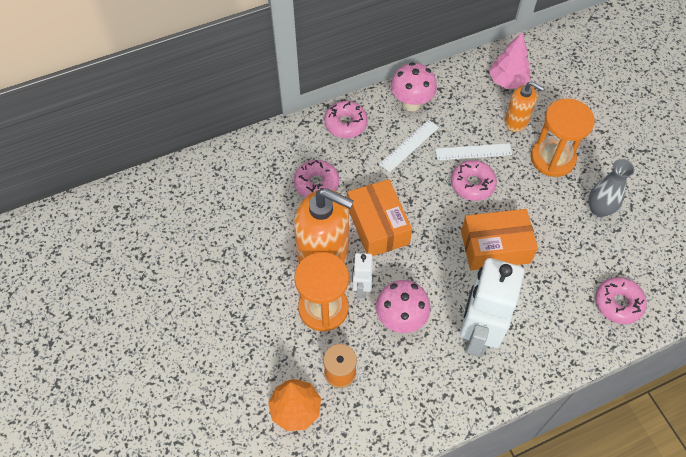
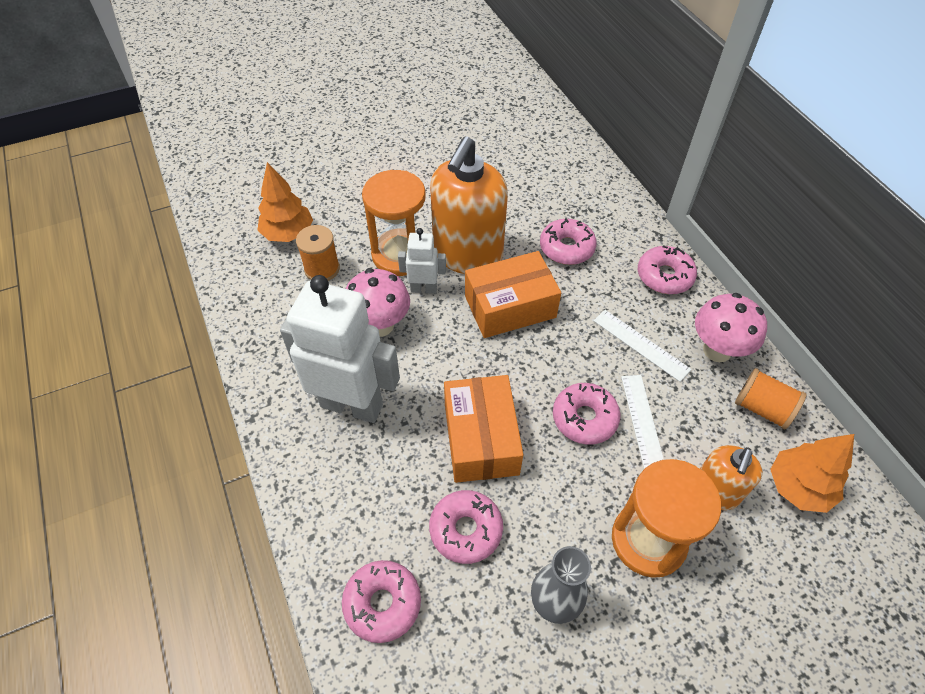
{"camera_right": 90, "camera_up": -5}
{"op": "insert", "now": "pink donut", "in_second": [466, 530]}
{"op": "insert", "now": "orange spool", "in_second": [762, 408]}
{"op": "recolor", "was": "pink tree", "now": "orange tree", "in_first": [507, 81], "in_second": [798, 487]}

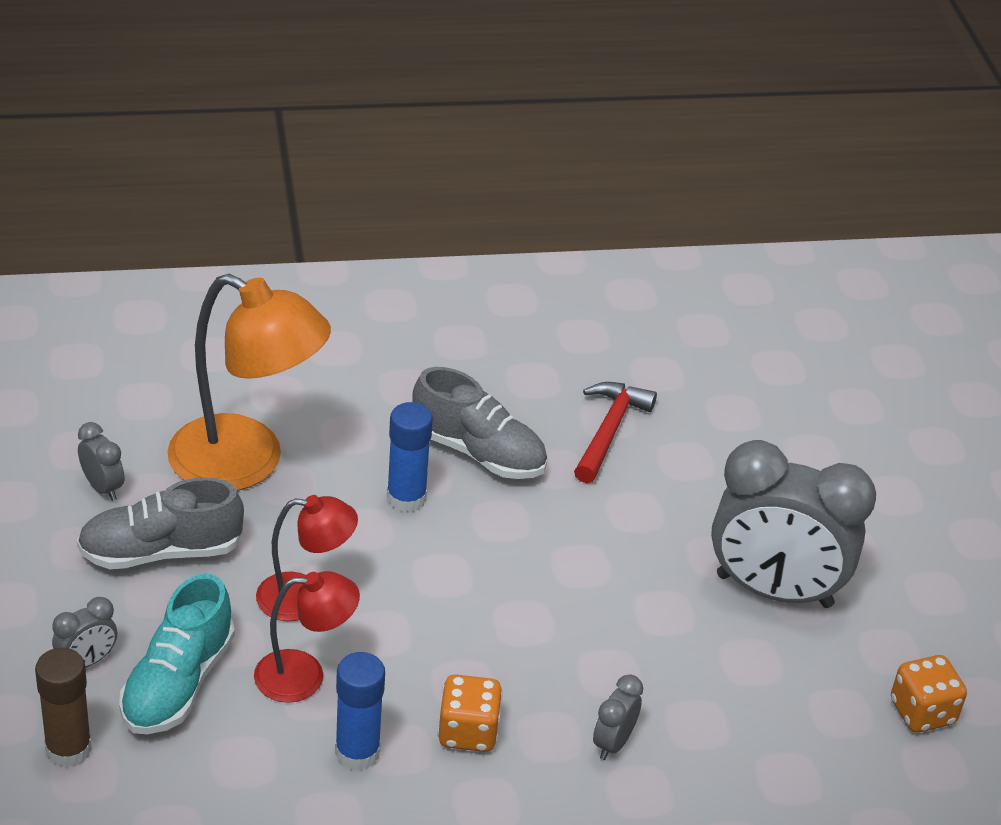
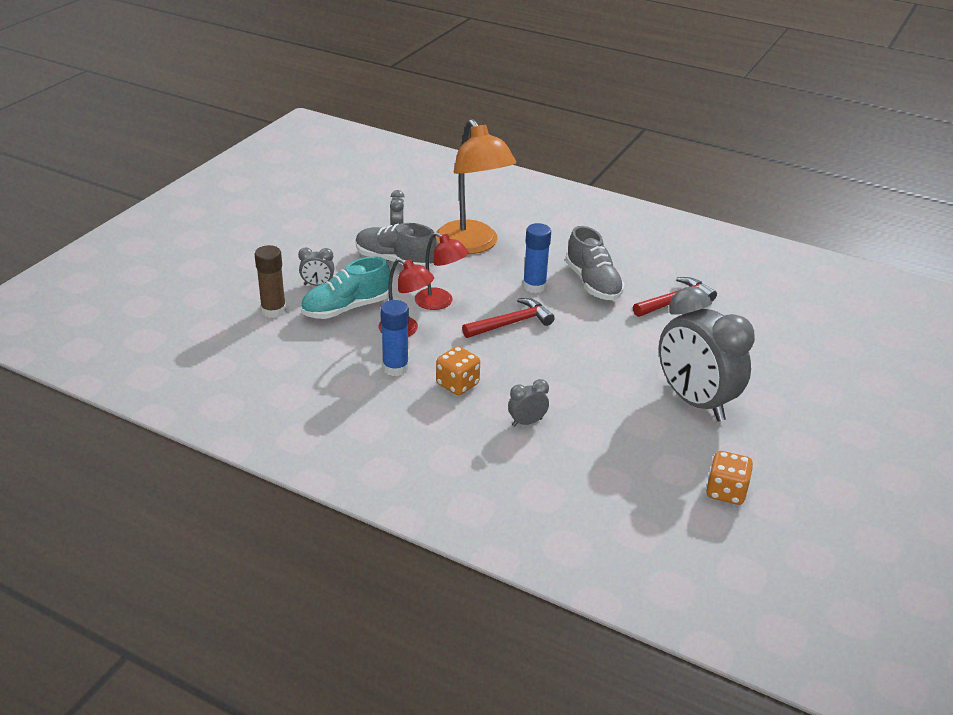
{"camera_right": 40, "camera_up": -5}
{"op": "insert", "now": "red hammer", "in_second": [511, 323]}

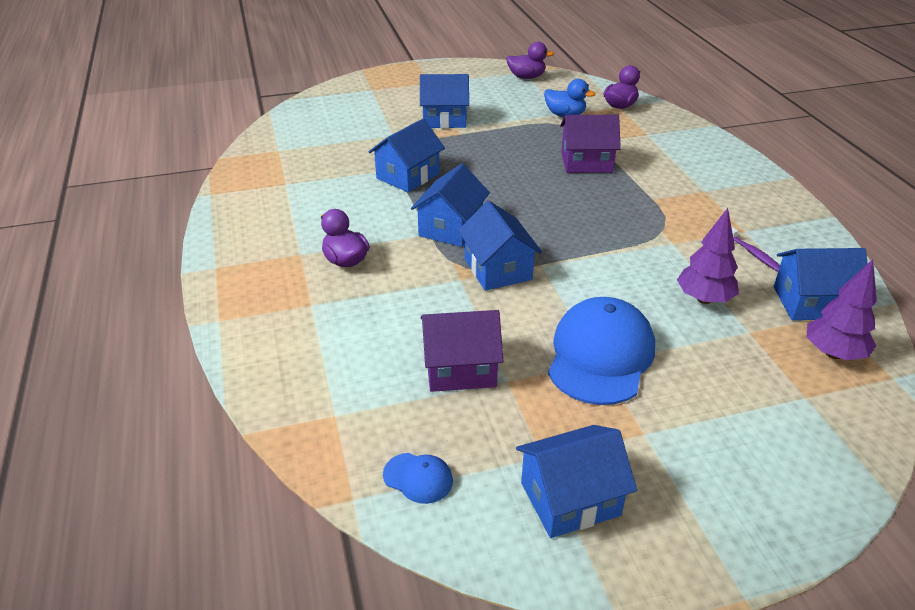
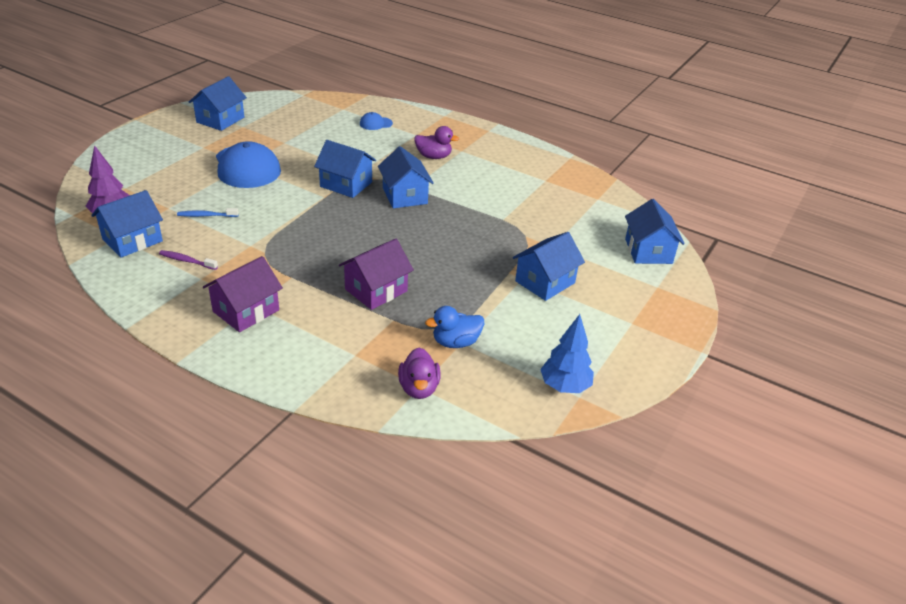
{"camera_right": 135, "camera_up": 0}
{"op": "replace", "was": "purple tree", "now": "blue toothbrush", "in_first": [704, 299], "in_second": [206, 215]}
{"op": "move", "was": "purple house", "in_first": [460, 368], "in_second": [246, 311]}
{"op": "move", "was": "blue cap", "in_first": [418, 478], "in_second": [376, 123]}
{"op": "replace", "was": "purple duck", "now": "blue tree", "in_first": [526, 77], "in_second": [564, 386]}
{"op": "move", "was": "blue house", "in_first": [408, 176], "in_second": [648, 251]}

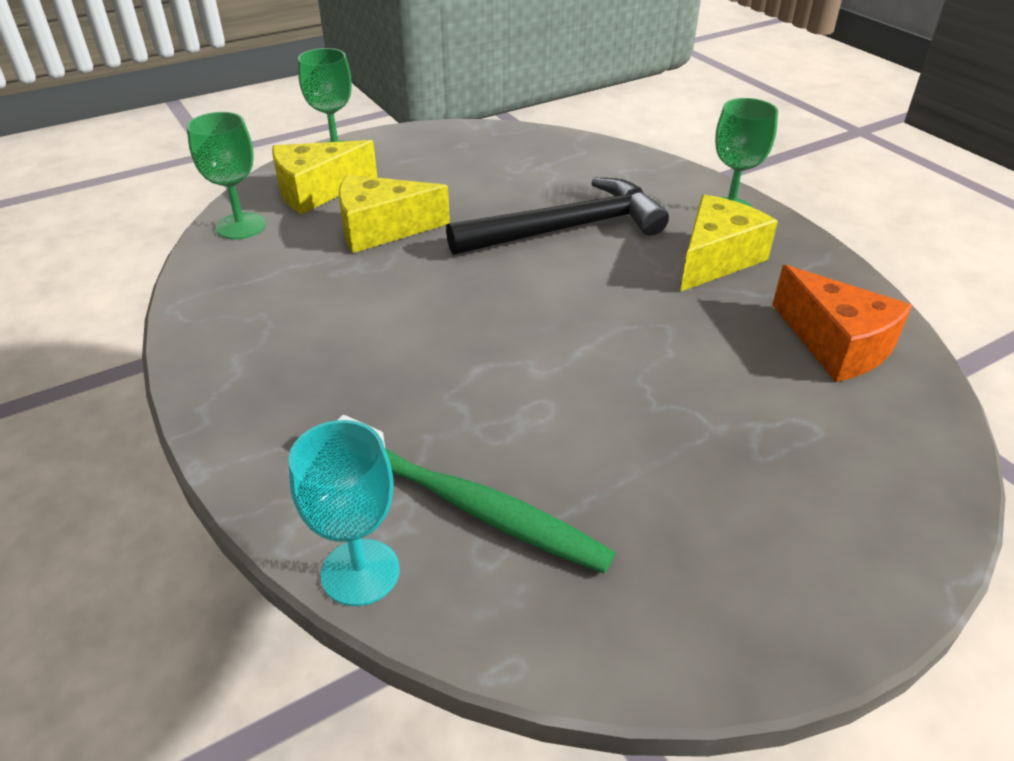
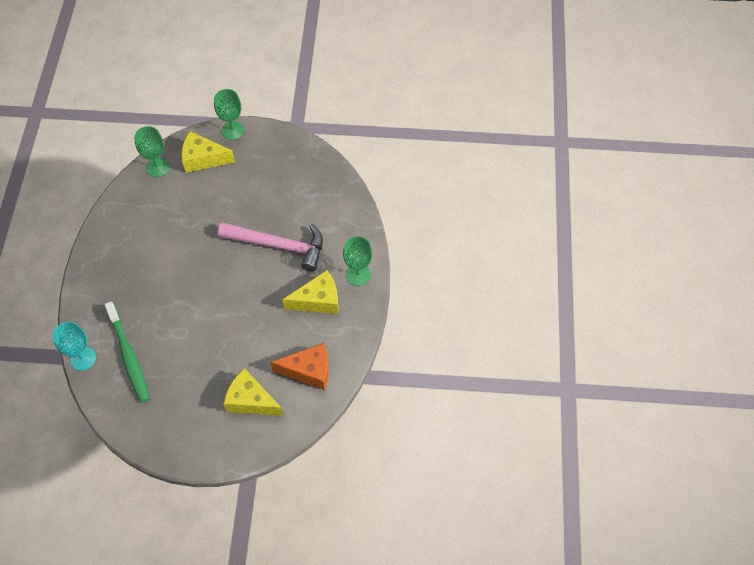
{"camera_right": 35, "camera_up": 20}
{"op": "recolor", "was": "black hammer", "now": "pink hammer", "in_first": [567, 229], "in_second": [279, 246]}
{"op": "move", "was": "yellow cheese", "in_first": [381, 229], "in_second": [251, 400]}
{"op": "rotate", "was": "orange cheese", "in_first": [836, 344], "in_second": [309, 371], "clockwise": -90}

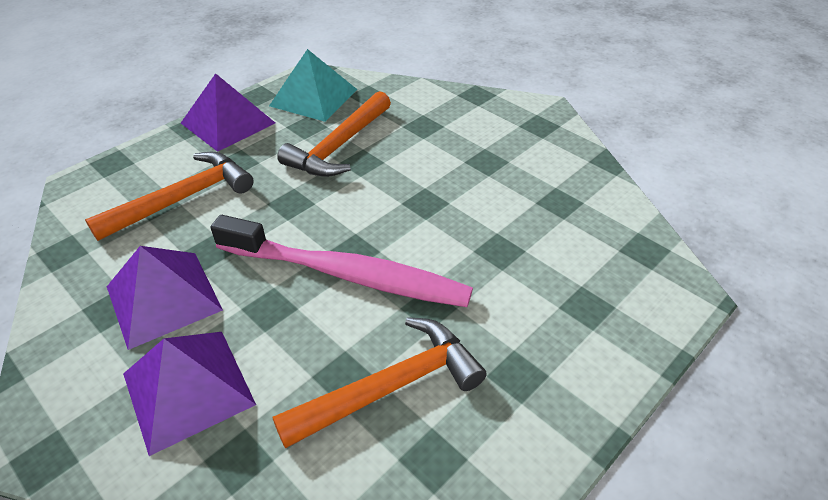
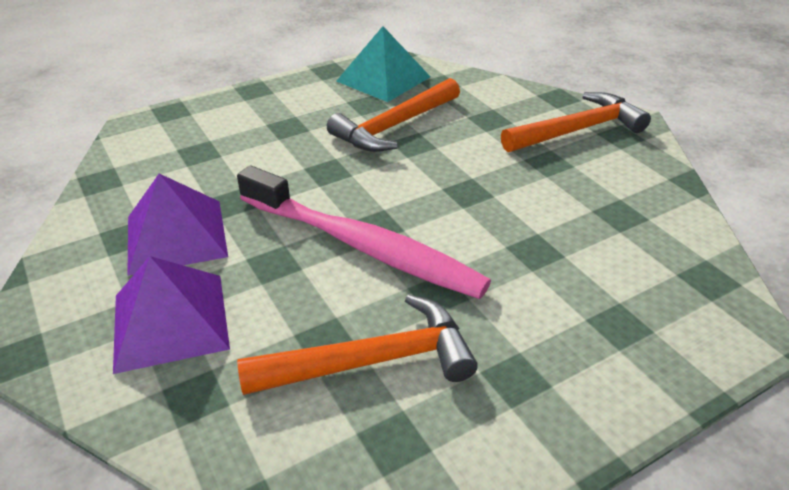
{"camera_right": 15, "camera_up": -5}
{"op": "move", "was": "orange hammer", "in_first": [183, 198], "in_second": [578, 130]}
{"op": "delete", "was": "purple pyramid", "in_first": [228, 123]}

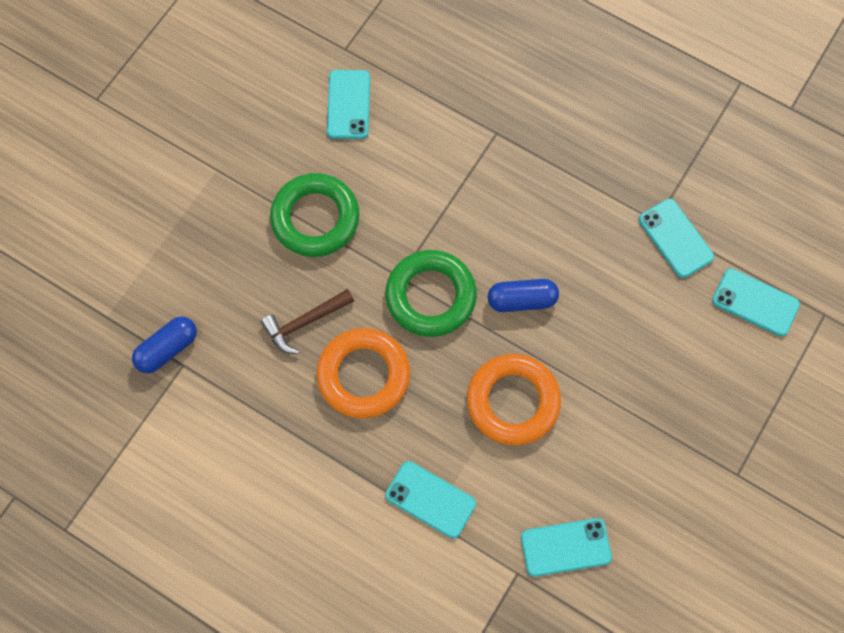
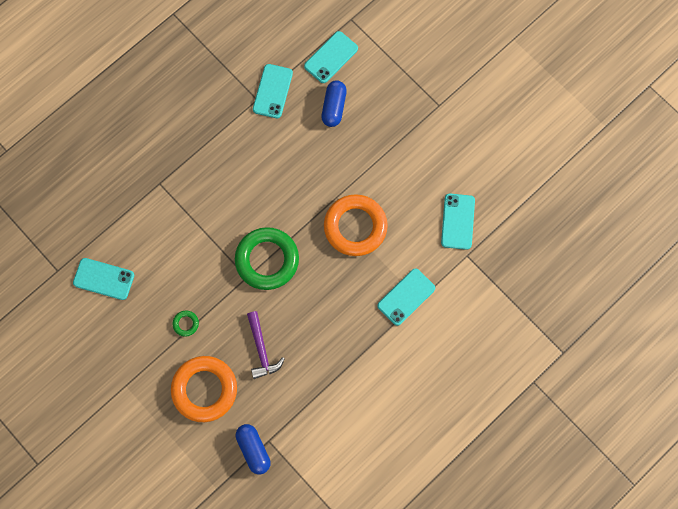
{"camera_right": -75, "camera_up": 5}
{"op": "move", "was": "orange ring", "in_first": [363, 375], "in_second": [204, 389]}
{"op": "resize", "was": "green ring", "in_first": [315, 218], "in_second": [186, 324], "ratio": 0.41}
{"op": "recolor", "was": "brown hammer", "now": "purple hammer", "in_first": [305, 322], "in_second": [261, 349]}
{"op": "rotate", "was": "turquoise phone", "in_first": [675, 238], "in_second": [272, 91], "clockwise": -60}
{"op": "move", "was": "blue capsule", "in_first": [522, 300], "in_second": [334, 107]}

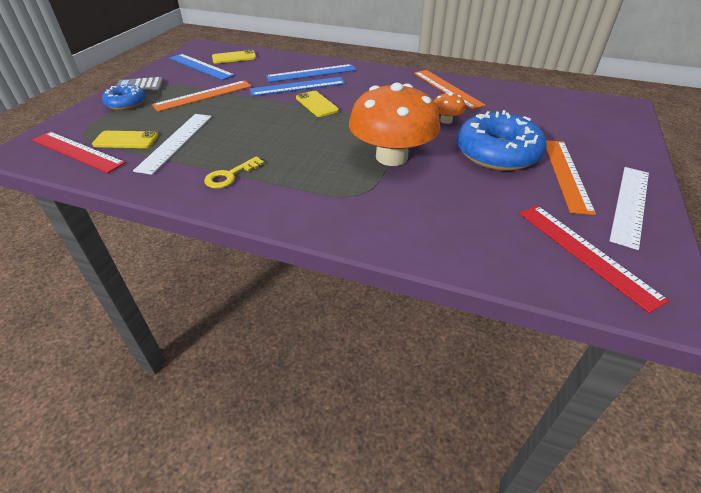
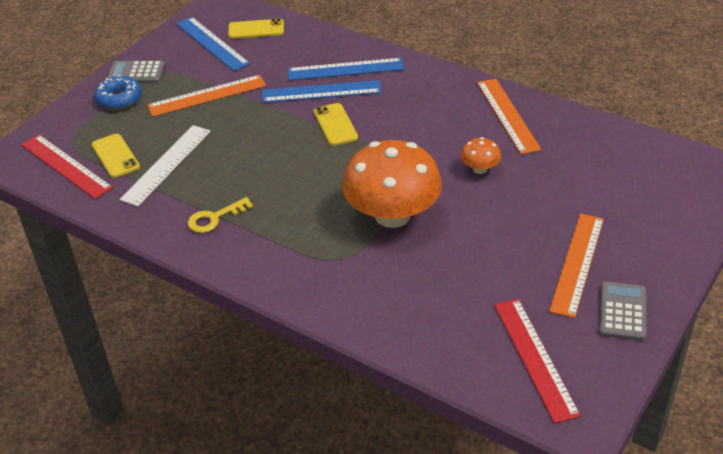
{"camera_right": 15, "camera_up": 0}
{"op": "rotate", "was": "yellow phone", "in_first": [126, 140], "in_second": [115, 156], "clockwise": 45}
{"op": "replace", "was": "white ruler", "now": "grey calculator", "in_first": [630, 204], "in_second": [622, 312]}
{"op": "delete", "was": "blue donut", "in_first": [497, 153]}

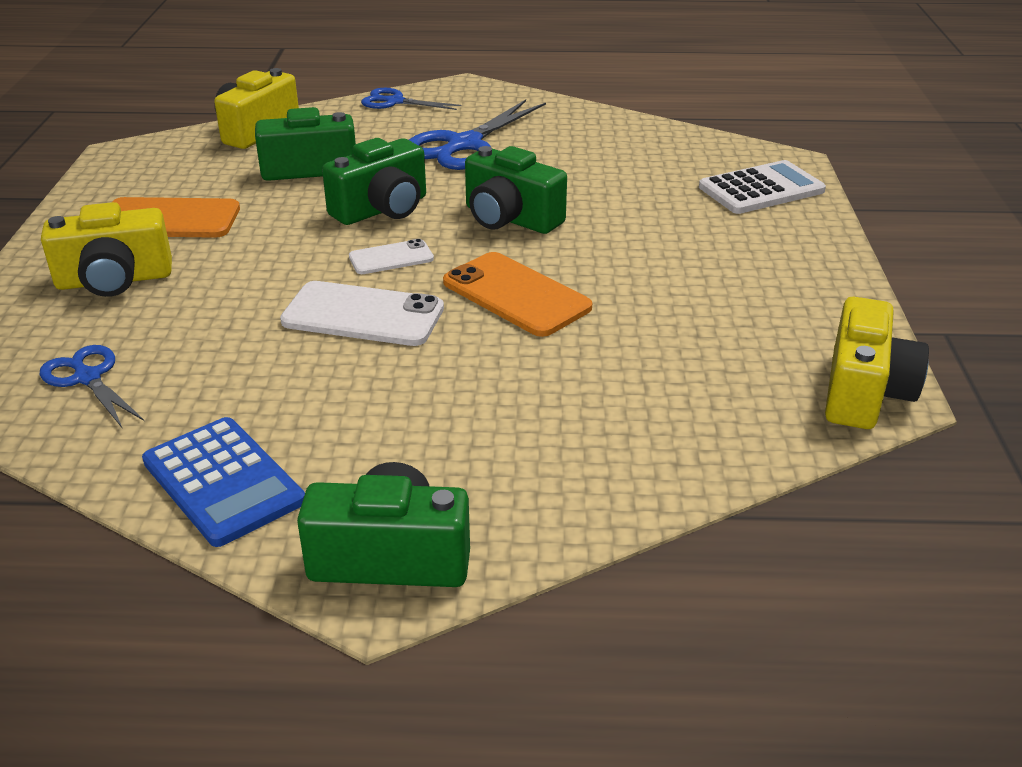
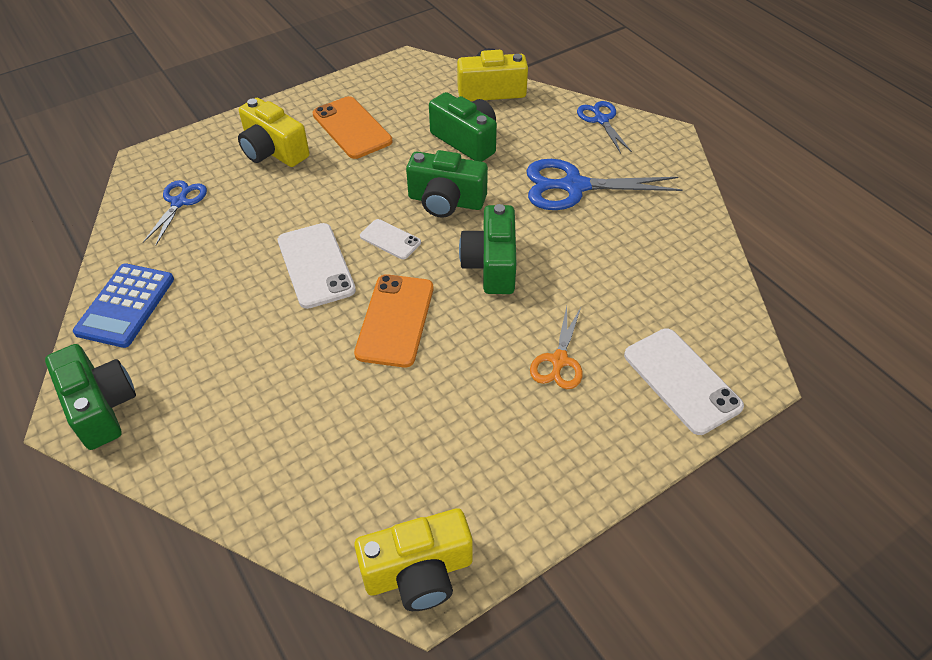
{"camera_right": 55, "camera_up": 15}
{"op": "insert", "now": "orange scissors", "in_second": [559, 361]}
{"op": "replace", "was": "white calculator", "now": "white phone", "in_first": [761, 189], "in_second": [681, 380]}

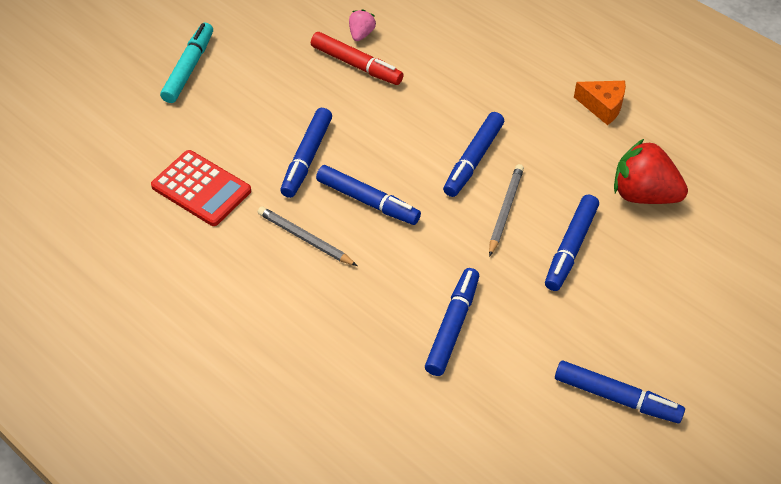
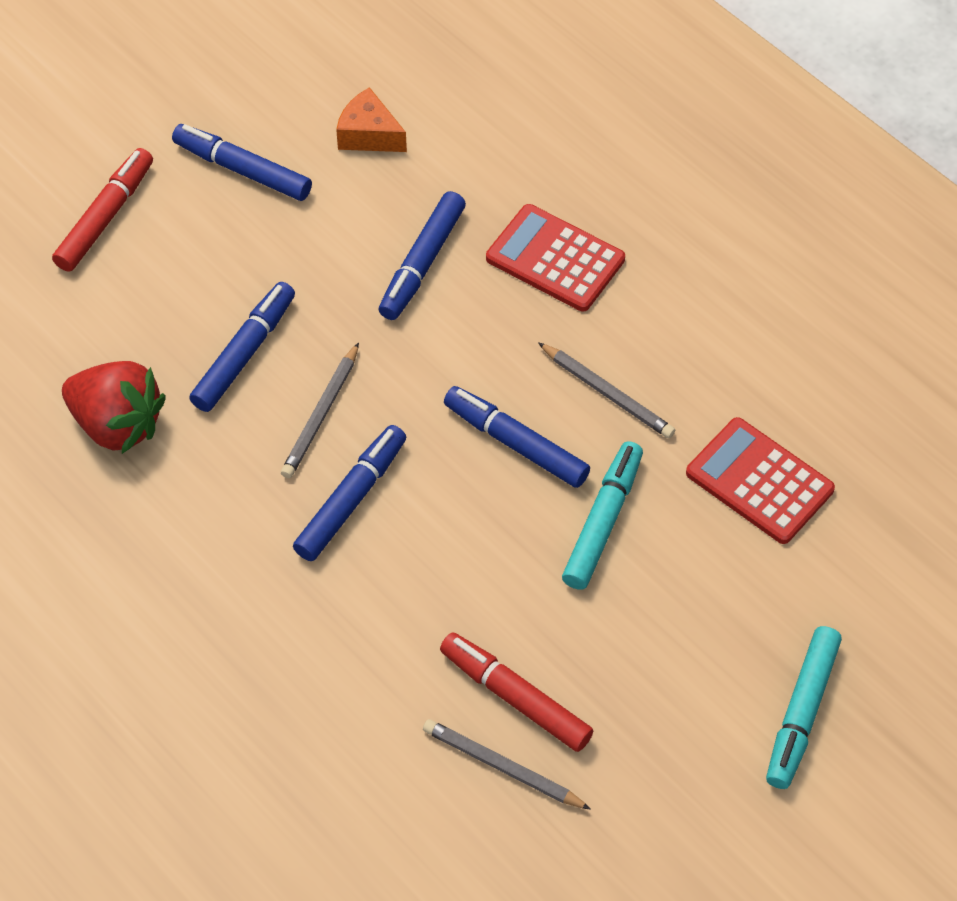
{"camera_right": -175, "camera_up": 5}
{"op": "insert", "now": "red marker", "in_second": [105, 217]}
{"op": "move", "was": "orange cheese", "in_first": [602, 106], "in_second": [369, 135]}
{"op": "replace", "was": "pink strawberry", "now": "grey pencil", "in_first": [361, 34], "in_second": [502, 767]}
{"op": "insert", "now": "red calculator", "in_second": [555, 259]}
{"op": "recolor", "was": "blue marker", "now": "turquoise marker", "in_first": [307, 158], "in_second": [603, 522]}

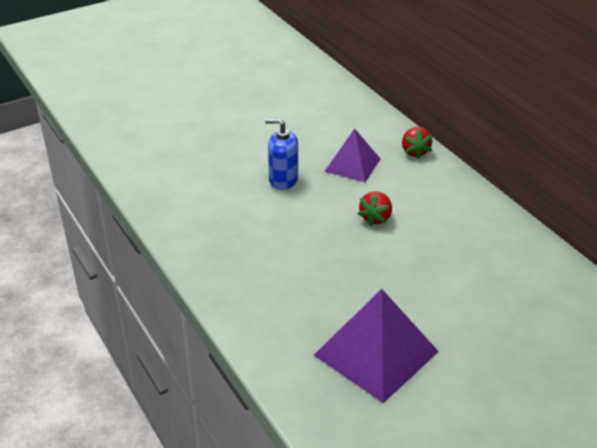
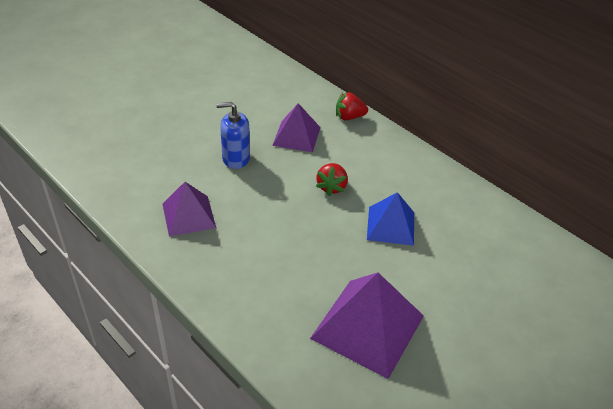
{"camera_right": -15, "camera_up": 5}
{"op": "insert", "now": "purple pyramid", "in_second": [188, 215]}
{"op": "rotate", "was": "red strawberry", "in_first": [415, 151], "in_second": [349, 117], "clockwise": 105}
{"op": "insert", "now": "blue pyramid", "in_second": [391, 225]}

